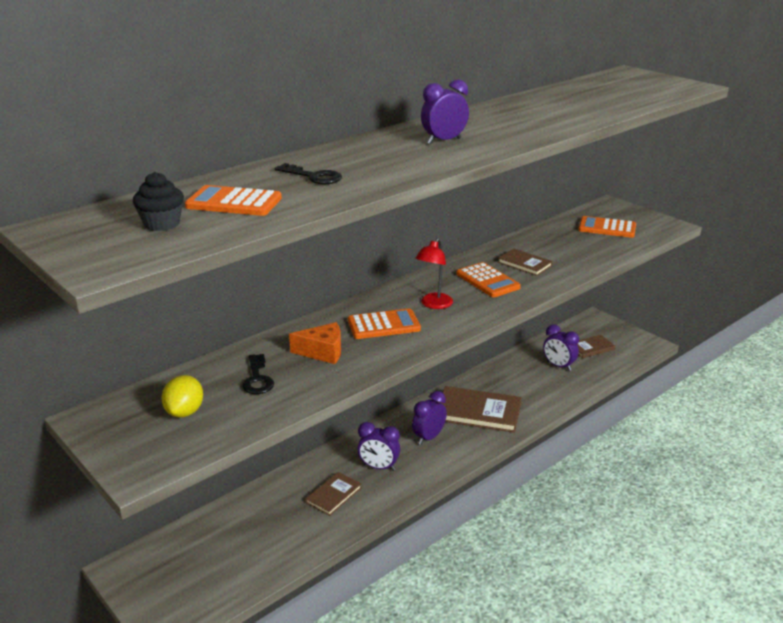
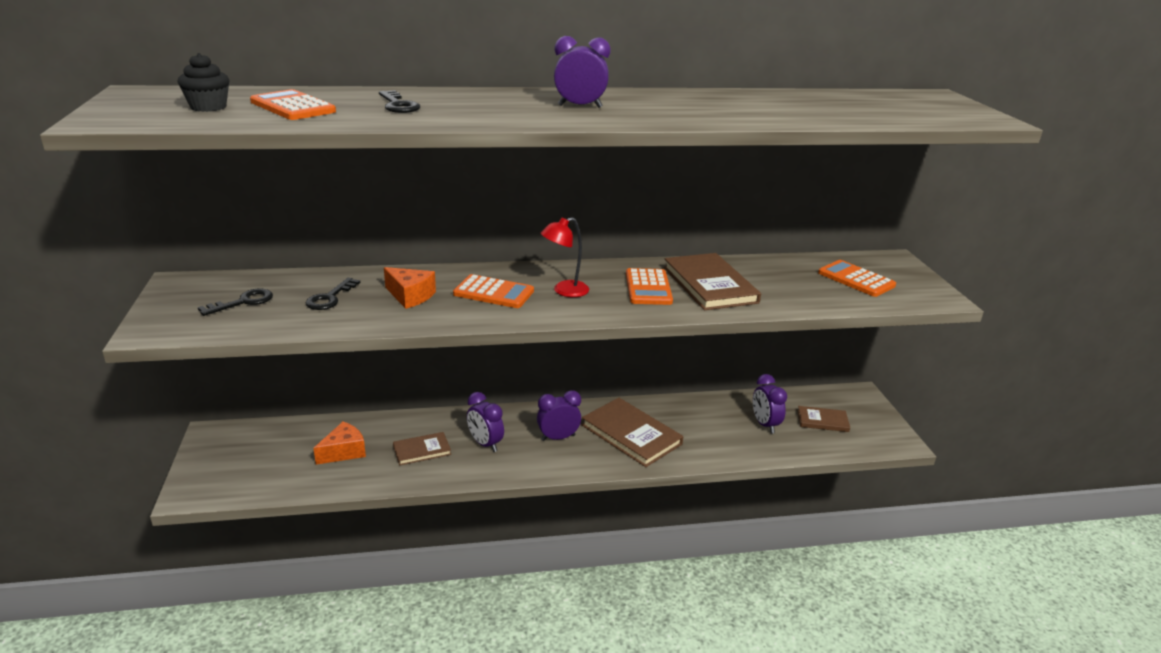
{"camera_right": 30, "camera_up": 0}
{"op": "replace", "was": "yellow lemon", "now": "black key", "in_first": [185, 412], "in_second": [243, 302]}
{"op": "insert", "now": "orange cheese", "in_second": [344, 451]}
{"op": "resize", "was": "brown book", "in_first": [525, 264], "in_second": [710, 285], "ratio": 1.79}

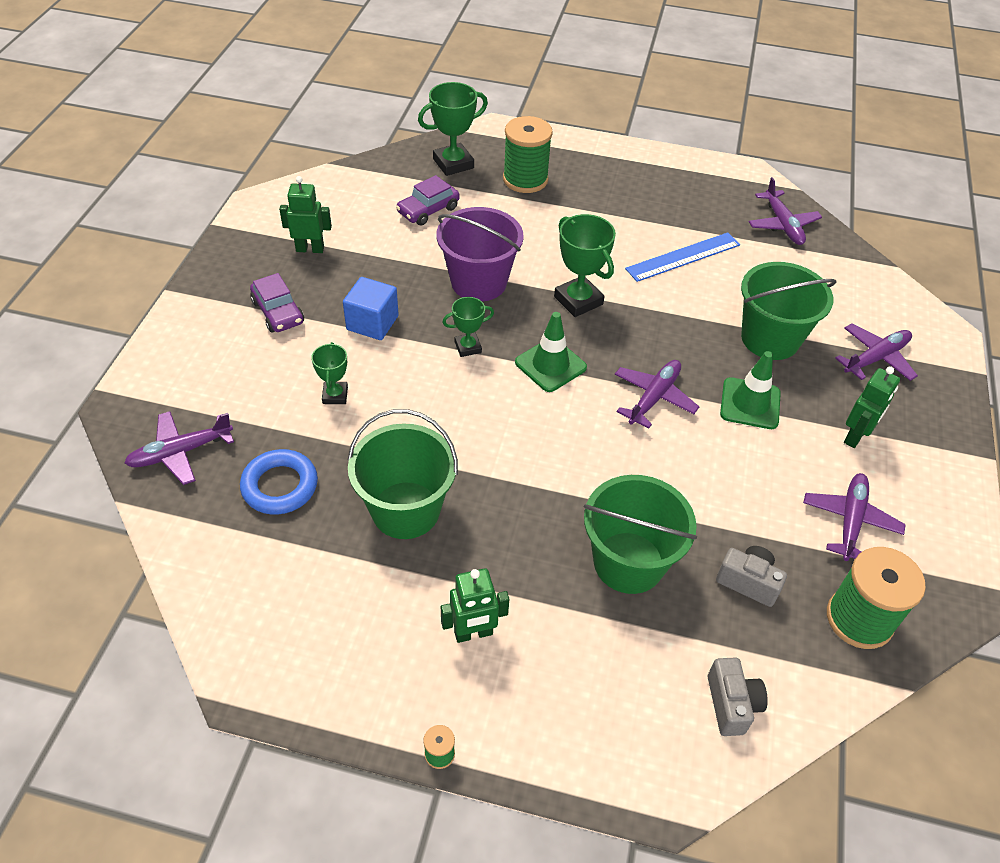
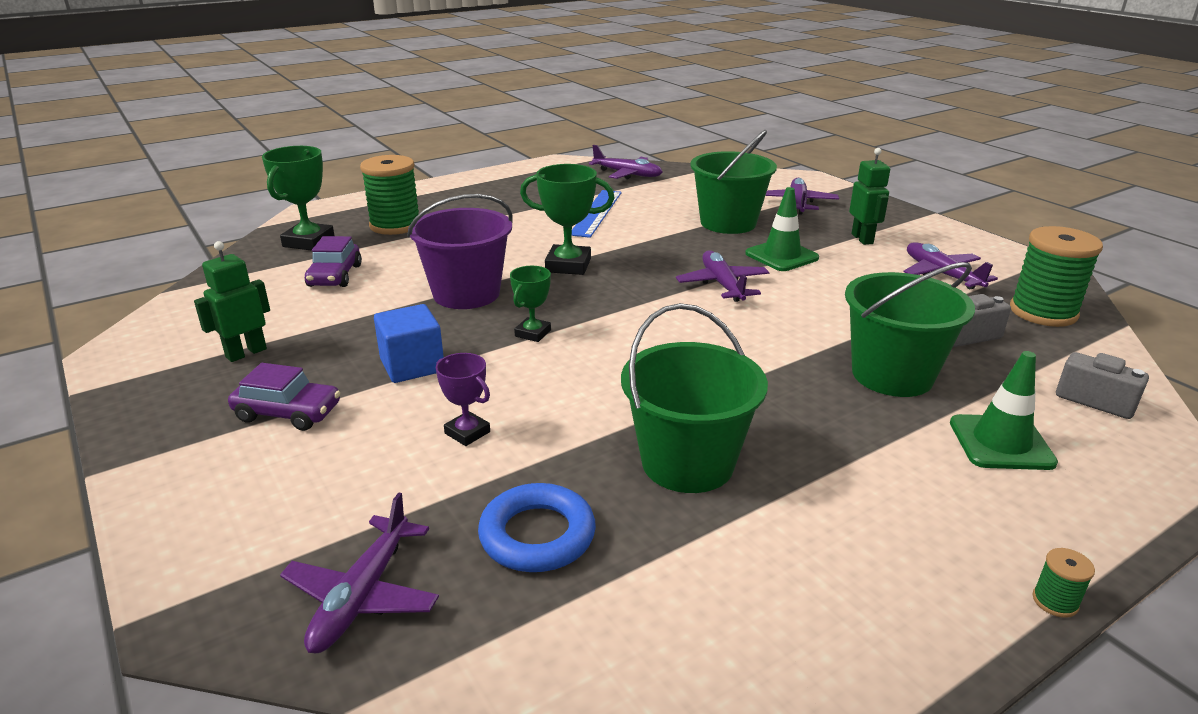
{"camera_right": -45, "camera_up": -20}
{"op": "recolor", "was": "green trophy", "now": "purple trophy", "in_first": [335, 395], "in_second": [467, 432]}
{"op": "move", "was": "green traffic cone", "in_first": [550, 365], "in_second": [1001, 443]}
{"op": "delete", "was": "green robot", "in_first": [473, 633]}

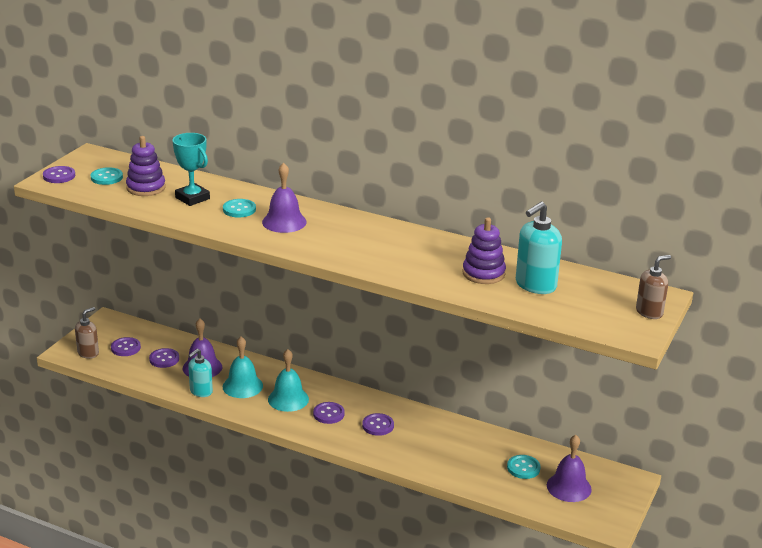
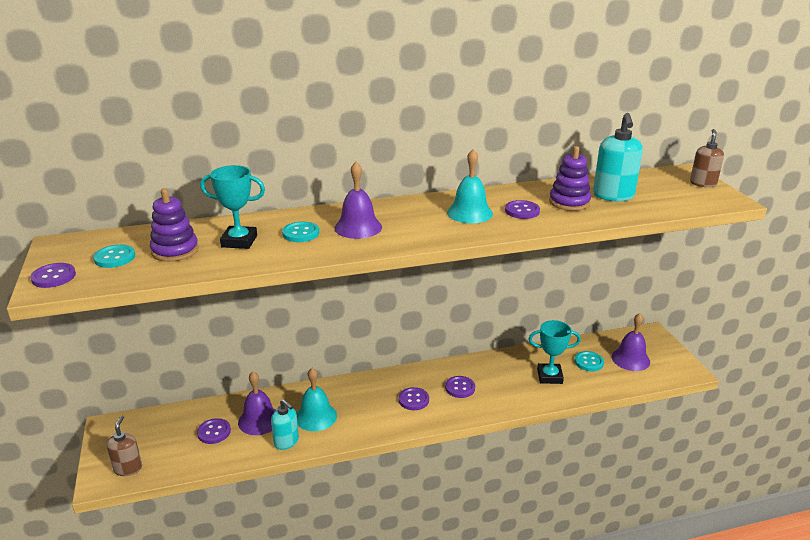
{"camera_right": -40, "camera_up": 0}
{"op": "rotate", "was": "turquoise soap dispenser", "in_first": [201, 391], "in_second": [286, 442], "clockwise": -45}
{"op": "move", "was": "turquoise bell", "in_first": [288, 399], "in_second": [469, 213]}
{"op": "move", "was": "purple button", "in_first": [125, 348], "in_second": [522, 211]}
{"op": "insert", "now": "turquoise trophy", "in_second": [549, 376]}

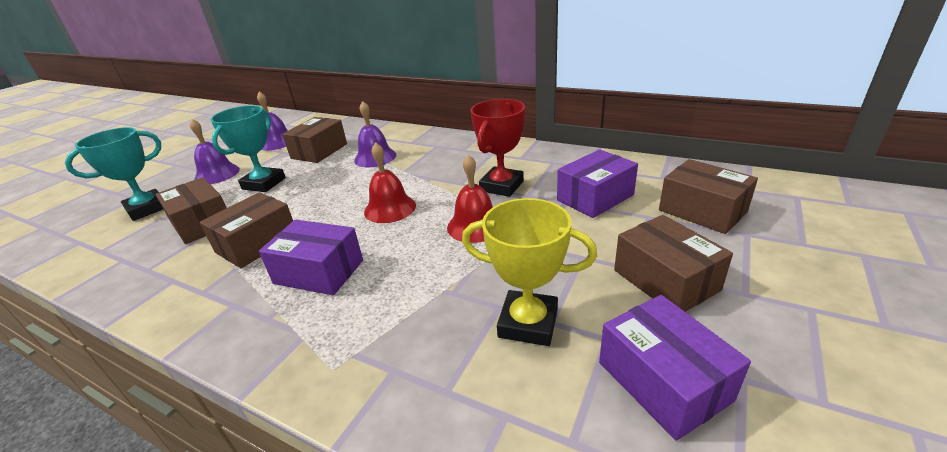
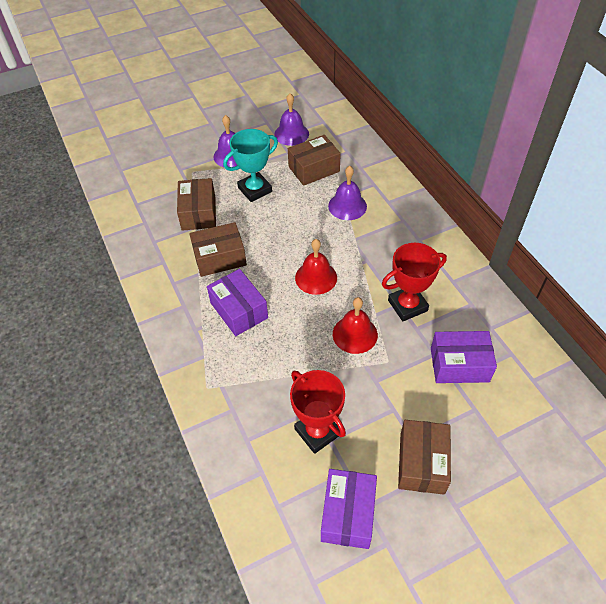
{"camera_right": 35, "camera_up": 20}
{"op": "recolor", "was": "yellow trophy", "now": "red trophy", "in_first": [528, 323], "in_second": [317, 432]}
{"op": "delete", "was": "turquoise trophy", "in_first": [147, 209]}
{"op": "delete", "was": "brown box", "in_first": [702, 211]}

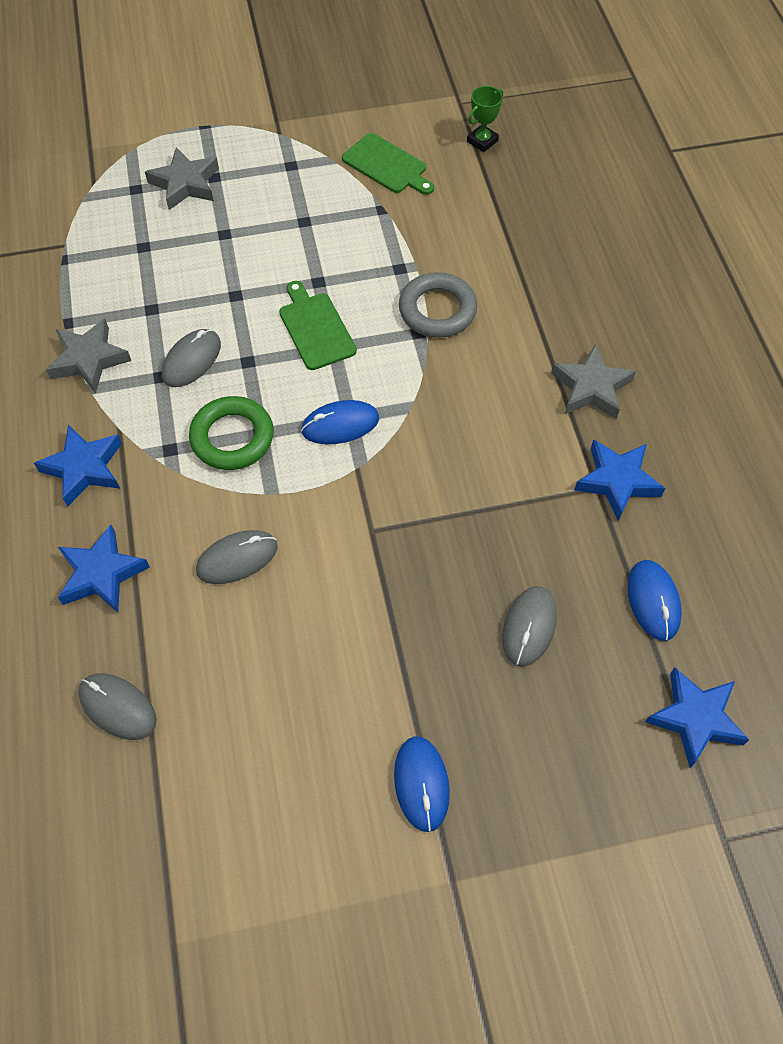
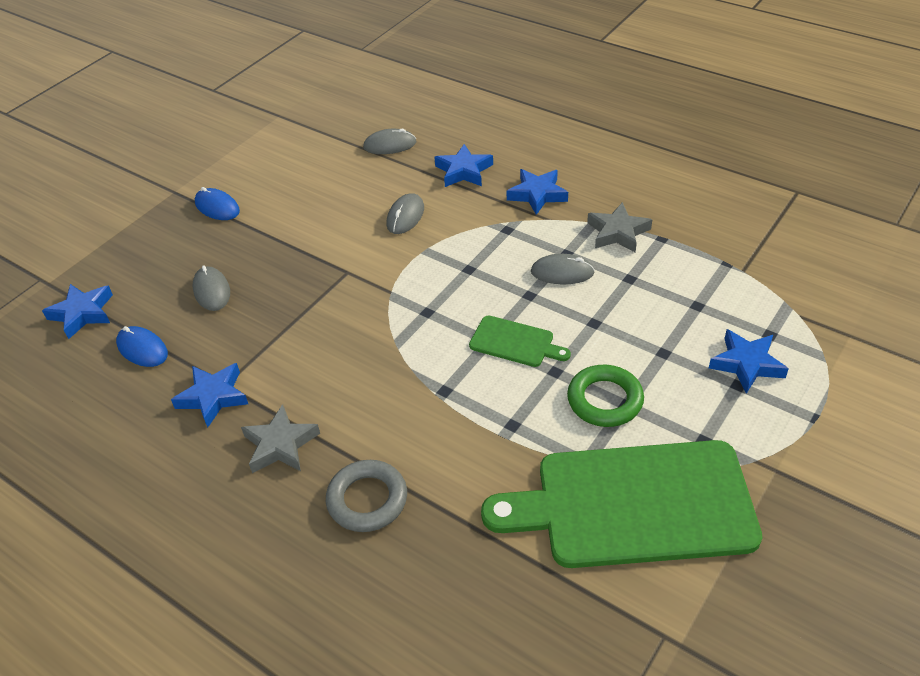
{"camera_right": 140, "camera_up": -15}
{"op": "move", "was": "grey ring", "in_first": [437, 310], "in_second": [367, 500]}
{"op": "resize", "was": "green cutting board", "in_first": [387, 165], "in_second": [634, 504], "ratio": 2.28}
{"op": "rotate", "was": "grey mouse", "in_first": [191, 360], "in_second": [562, 272], "clockwise": -75}
{"op": "move", "was": "green ring", "in_first": [232, 437], "in_second": [605, 400]}
{"op": "recolor", "was": "grey star", "now": "blue star", "in_first": [185, 184], "in_second": [746, 364]}
{"op": "delete", "was": "blue mouse", "in_first": [340, 425]}
{"op": "delete", "was": "green trophy", "in_first": [482, 141]}

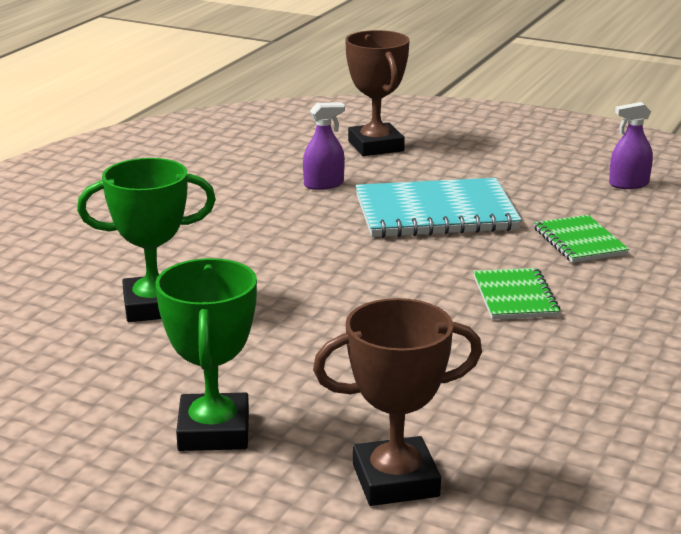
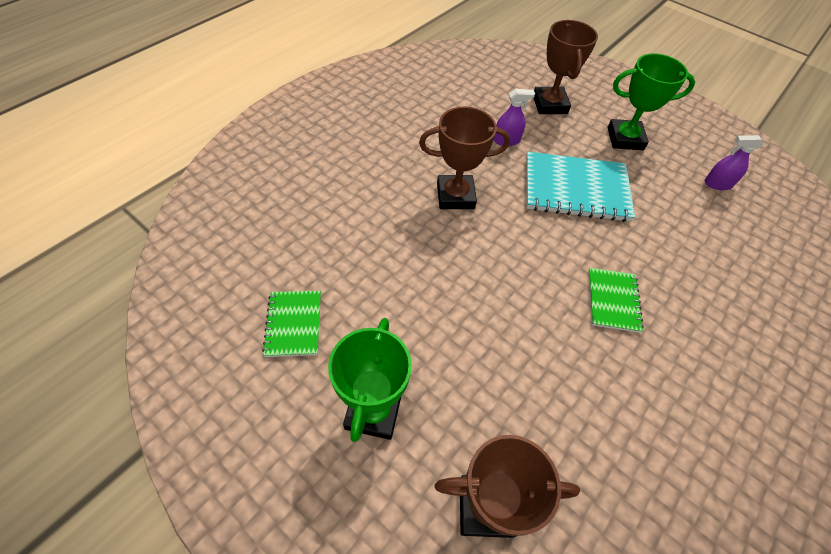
{"camera_right": 10, "camera_up": 30}
{"op": "move", "was": "green notebook", "in_first": [579, 241], "in_second": [294, 324]}
{"op": "insert", "now": "brown trophy", "in_second": [455, 196]}
{"op": "move", "was": "green trophy", "in_first": [154, 306], "in_second": [625, 139]}

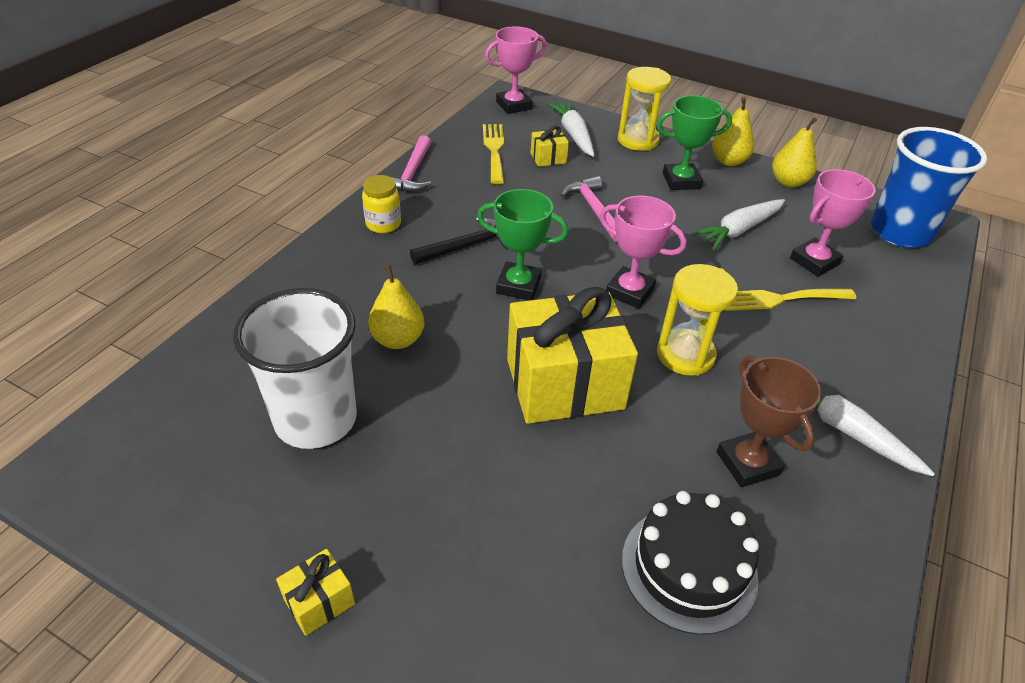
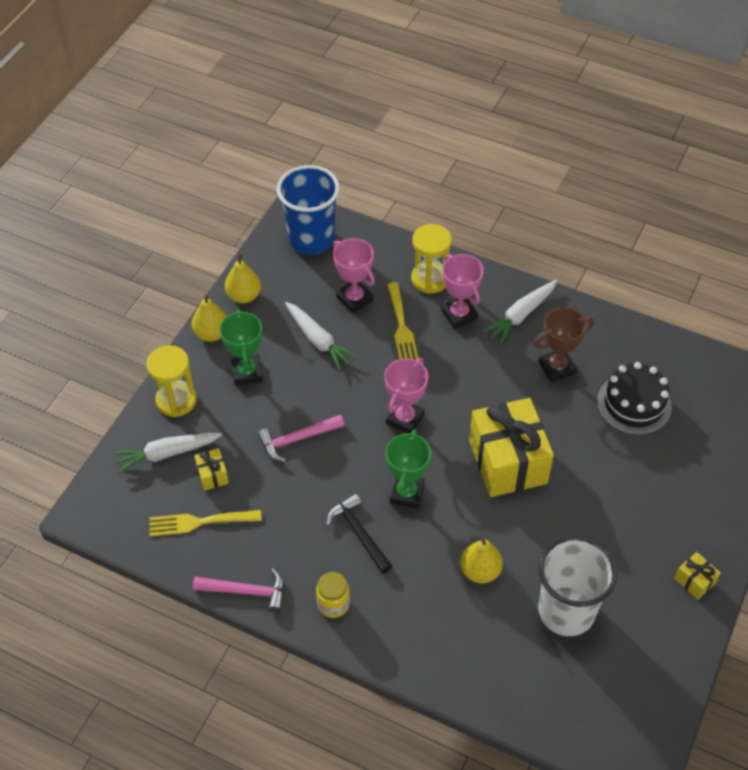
{"camera_right": -90, "camera_up": 10}
{"op": "move", "was": "yellow hourglass", "in_first": [685, 355], "in_second": [430, 279]}
{"op": "move", "was": "pink trophy", "in_first": [514, 105], "in_second": [459, 315]}

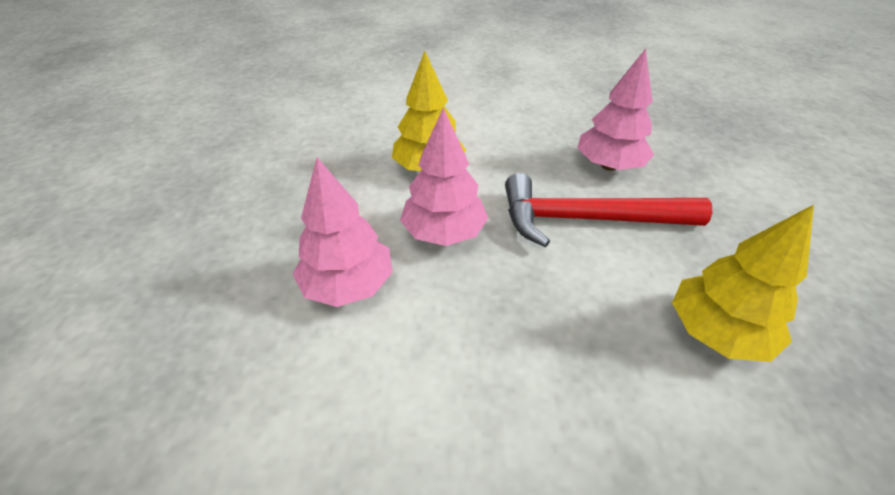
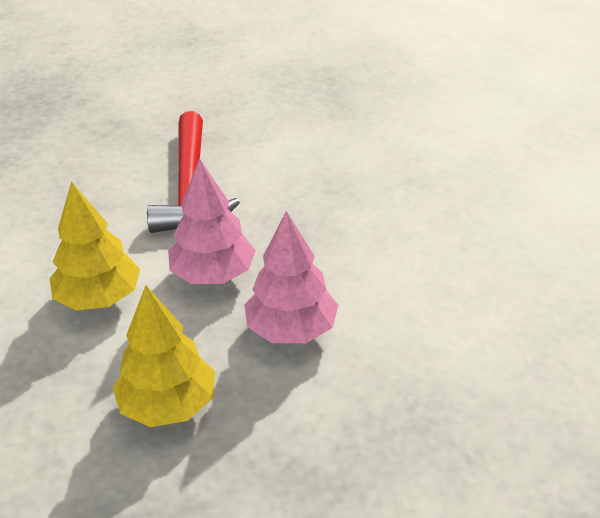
{"camera_right": -95, "camera_up": -5}
{"op": "move", "was": "yellow tree", "in_first": [716, 332], "in_second": [168, 405]}
{"op": "delete", "was": "pink tree", "in_first": [609, 166]}

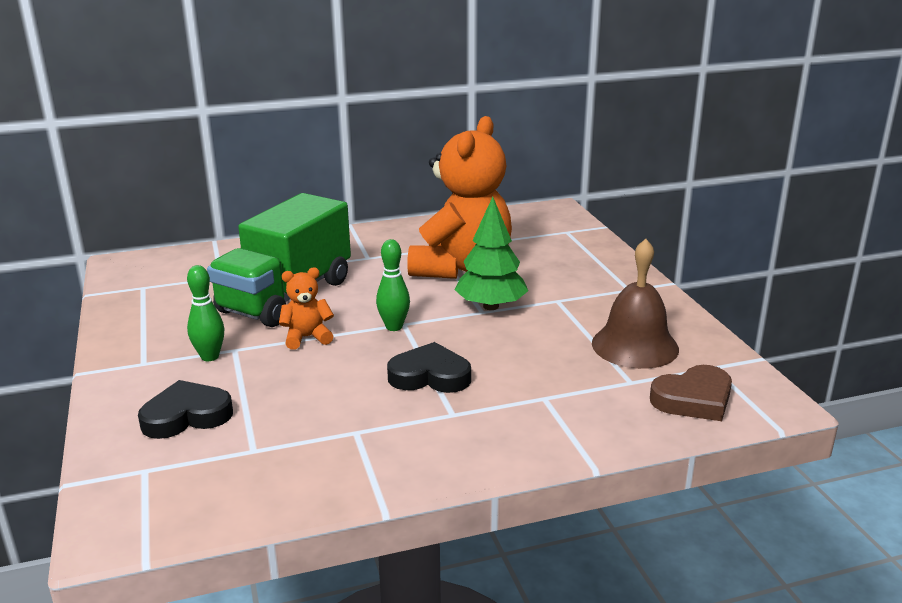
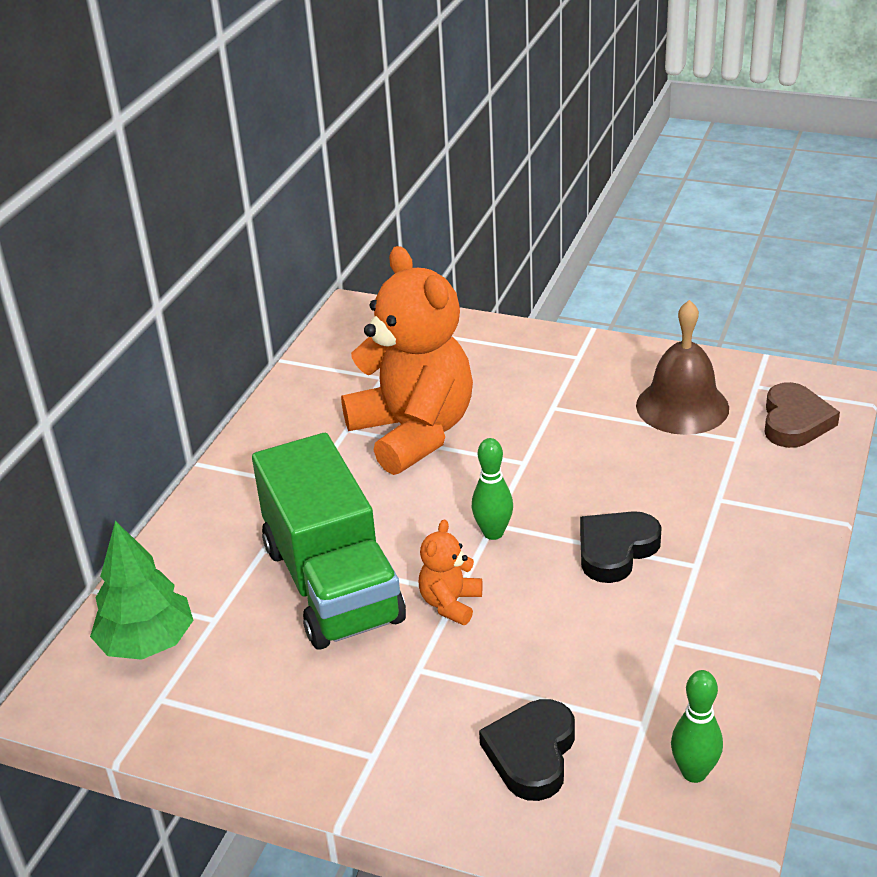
{"camera_right": -50, "camera_up": 10}
{"op": "move", "was": "green tree", "in_first": [491, 306], "in_second": [147, 643]}
{"op": "move", "was": "green bowling pin", "in_first": [210, 357], "in_second": [694, 772]}

